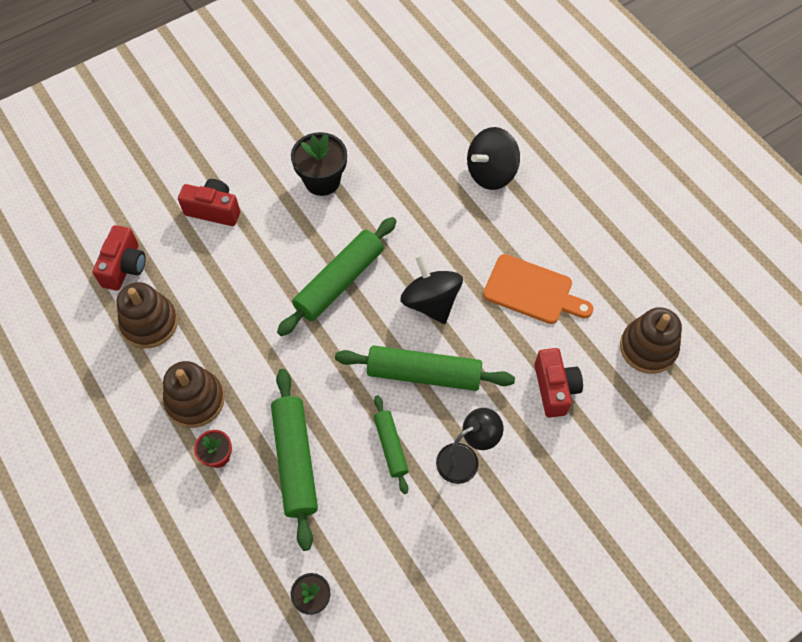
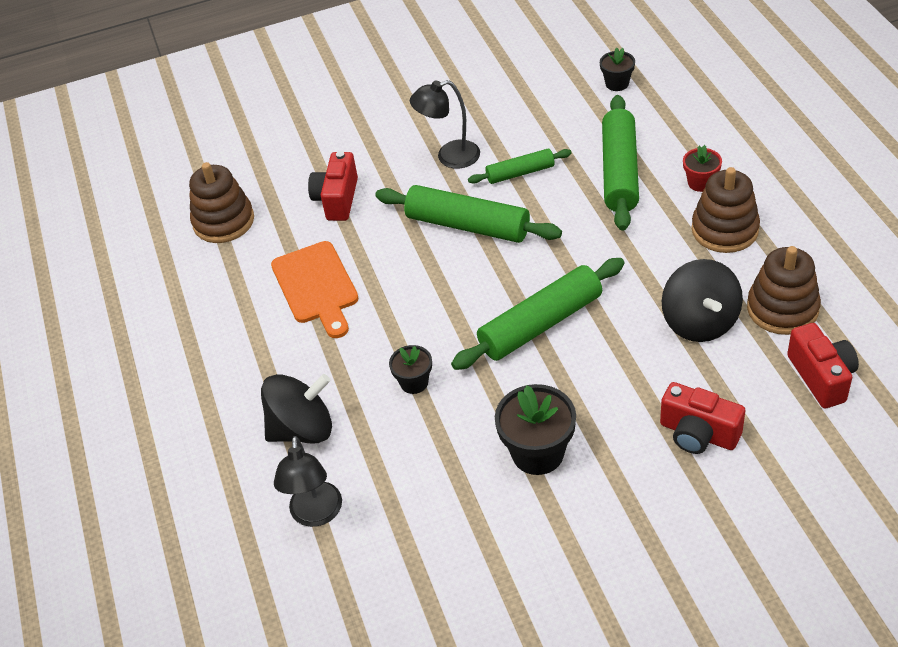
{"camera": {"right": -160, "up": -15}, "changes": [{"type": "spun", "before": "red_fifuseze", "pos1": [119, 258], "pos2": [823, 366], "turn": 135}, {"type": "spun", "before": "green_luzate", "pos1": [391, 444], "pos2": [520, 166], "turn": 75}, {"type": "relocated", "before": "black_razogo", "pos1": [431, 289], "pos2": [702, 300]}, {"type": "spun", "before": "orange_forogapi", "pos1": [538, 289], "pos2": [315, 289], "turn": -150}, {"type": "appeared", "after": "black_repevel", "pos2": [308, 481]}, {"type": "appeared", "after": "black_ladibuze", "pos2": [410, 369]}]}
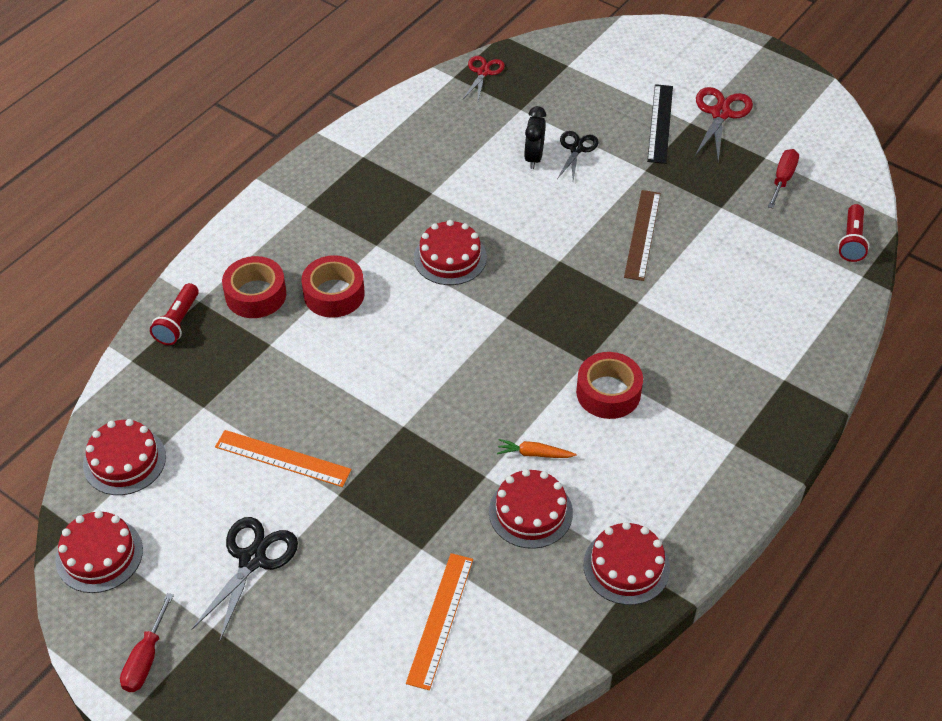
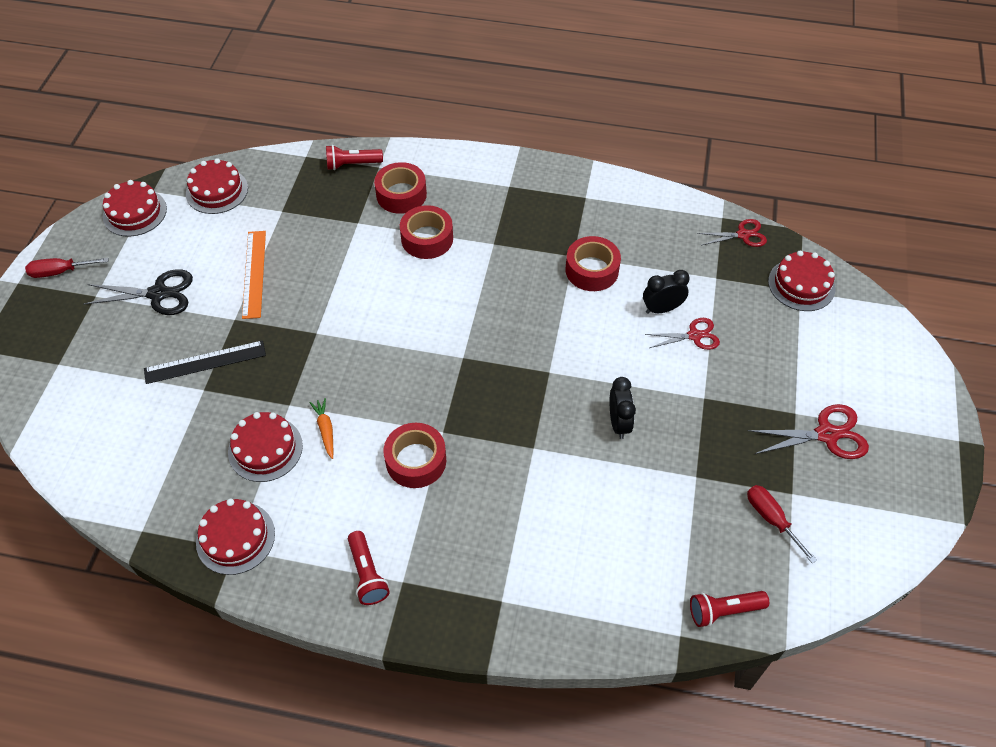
{"camera": {"right": 65, "up": 5}, "changes": [{"type": "missing", "before": "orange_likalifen", "pos1": [439, 621]}, {"type": "relocated", "before": "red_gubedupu", "pos1": [450, 252], "pos2": [801, 280]}, {"type": "colour", "before": "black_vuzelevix", "after": "red_vuzelevix", "pos1": [578, 156], "pos2": [682, 334]}, {"type": "exchanged", "before": "brown_likalifen", "after": "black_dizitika", "pos1": [642, 235], "pos2": [623, 408]}, {"type": "relocated", "before": "black_likalifen", "pos1": [660, 124], "pos2": [205, 362]}, {"type": "spun", "before": "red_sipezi", "pos1": [783, 178], "pos2": [782, 524], "turn": -120}, {"type": "appeared", "after": "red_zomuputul", "pos2": [369, 568]}, {"type": "appeared", "after": "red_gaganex", "pos2": [593, 263]}]}
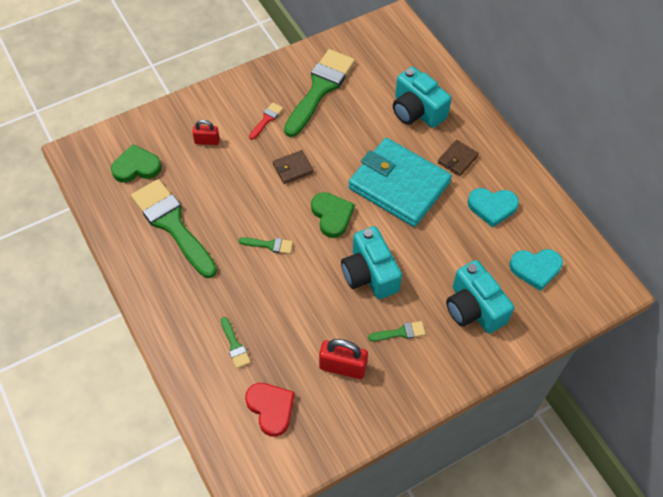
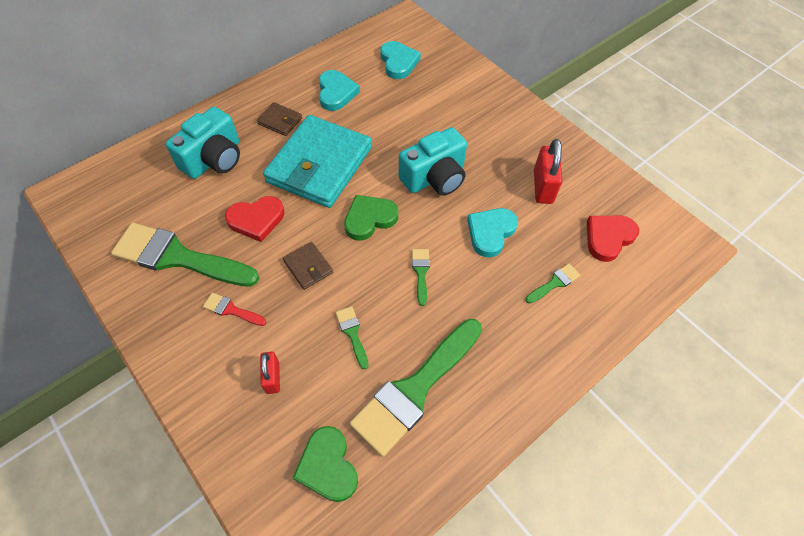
{"camera": {"right": -100, "up": 0}, "changes": [{"type": "relocated", "before": "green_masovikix", "pos1": [397, 331], "pos2": [352, 337]}, {"type": "missing", "before": "turquoise_fifuseze", "pos1": [480, 297]}, {"type": "appeared", "after": "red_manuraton", "pos2": [254, 219]}, {"type": "appeared", "after": "turquoise_manuraton", "pos2": [492, 232]}]}
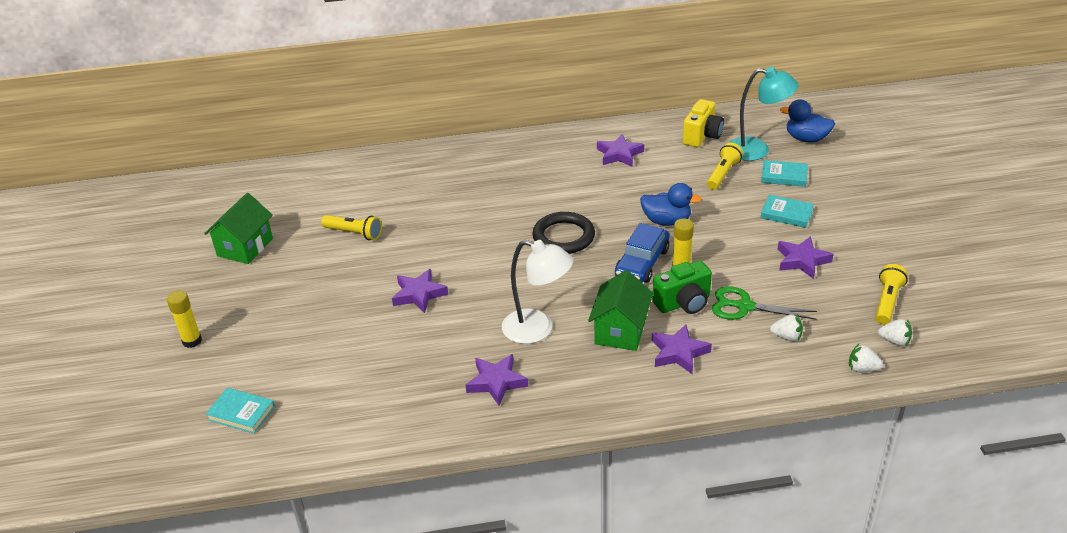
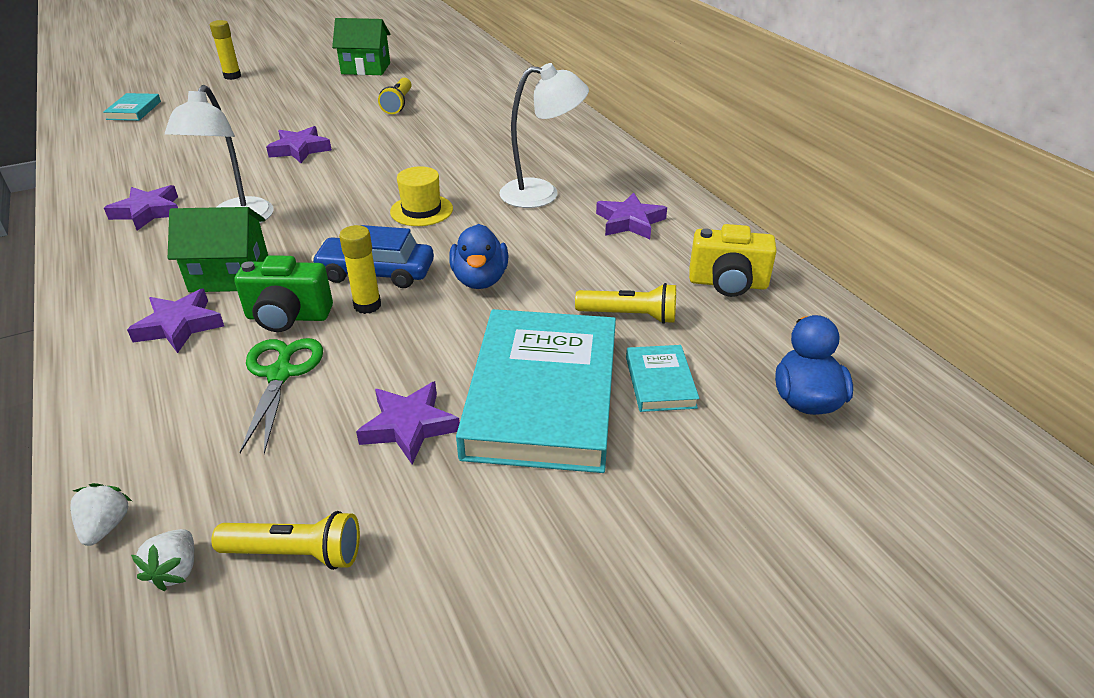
{"camera": {"right": 70, "up": 0}, "changes": [{"type": "exchanged", "before": "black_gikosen", "after": "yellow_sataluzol", "pos1": [563, 233], "pos2": [421, 196]}, {"type": "spun", "before": "green_fifuseze", "pos1": [682, 287], "pos2": [283, 293], "turn": -45}, {"type": "missing", "before": "turquoise_repevel", "pos1": [763, 114]}, {"type": "size", "before": "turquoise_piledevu", "pos1": [787, 211], "pos2": [536, 391], "scale": 2.31}, {"type": "missing", "before": "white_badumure", "pos1": [786, 328]}, {"type": "appeared", "after": "white_repevel", "pos2": [544, 135]}]}
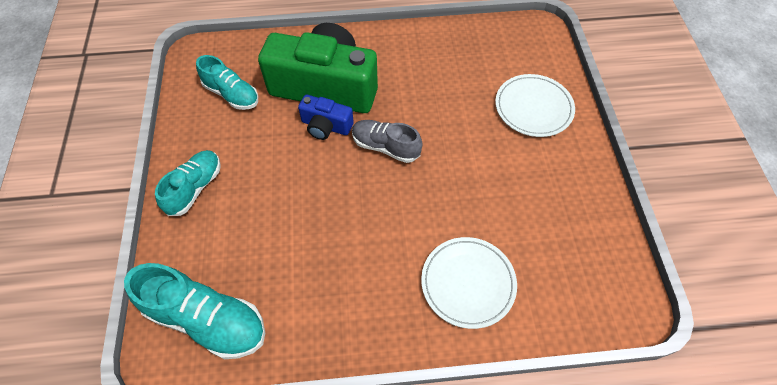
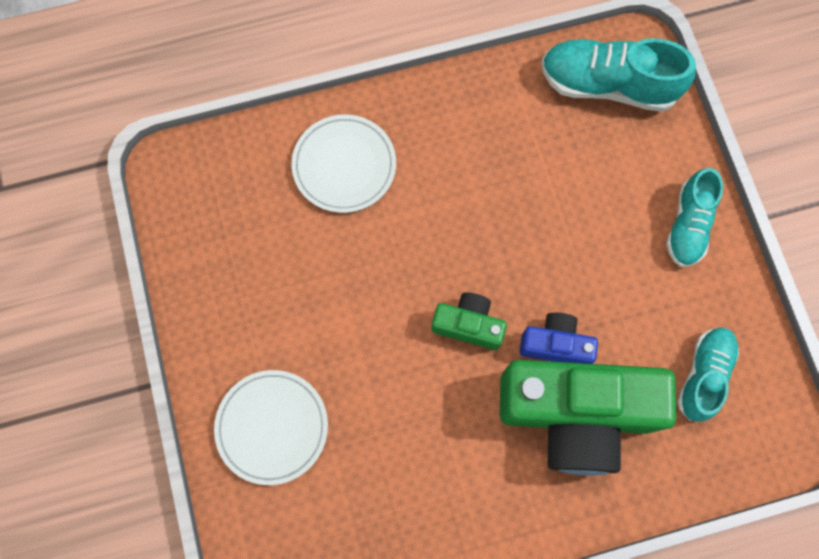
{"camera": {"right": 170, "up": 15}, "changes": [{"type": "spun", "before": "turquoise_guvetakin", "pos1": [227, 82], "pos2": [708, 374], "turn": 90}, {"type": "exchanged", "before": "grey_guvetakin", "after": "green_fifuseze", "pos1": [387, 141], "pos2": [469, 321]}]}
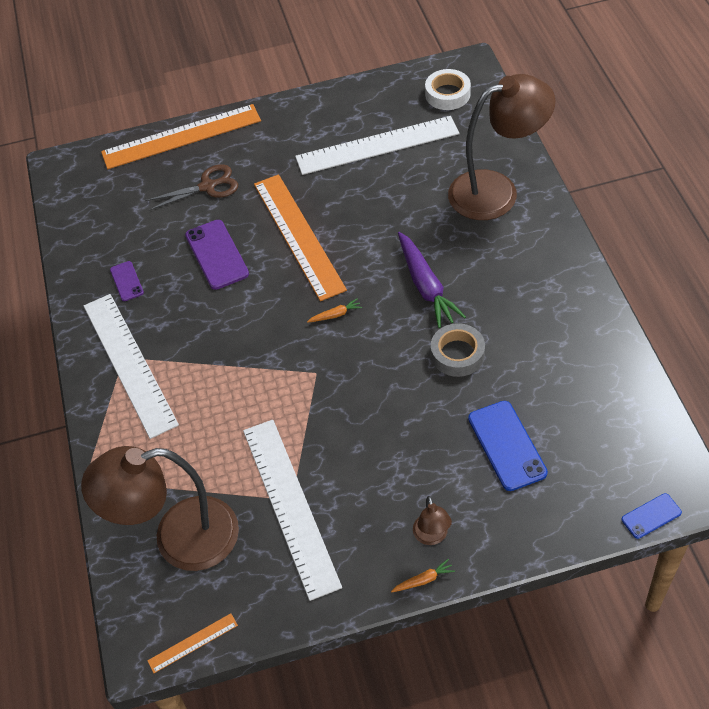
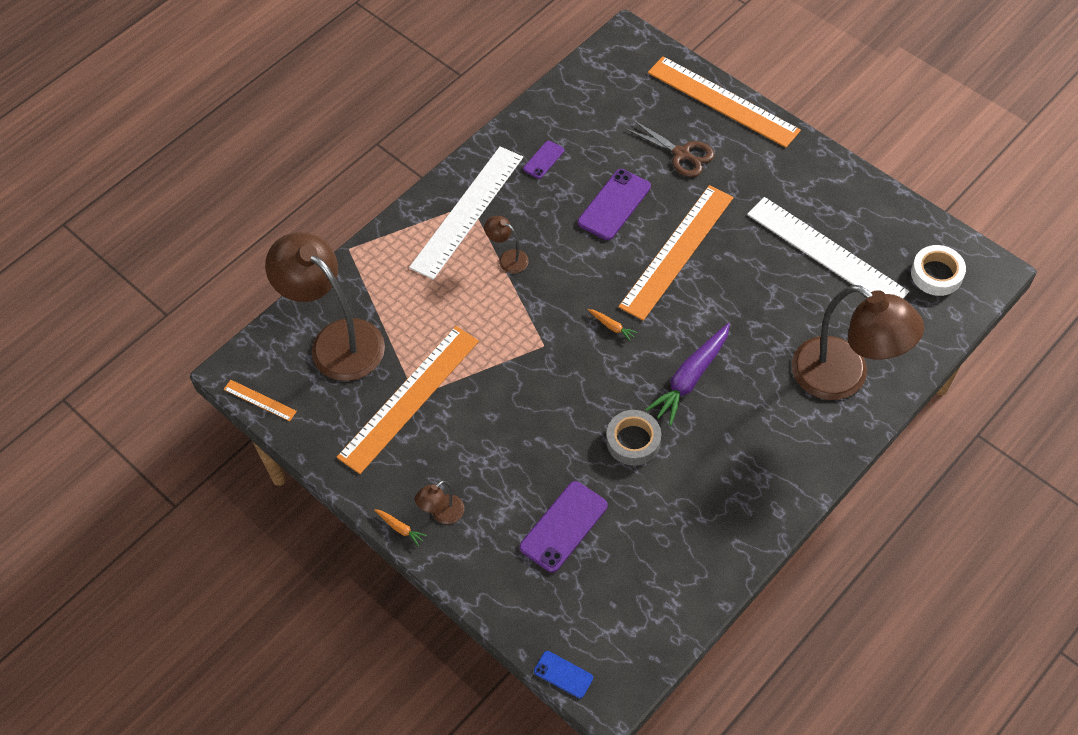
{"camera": {"right": 55, "up": 5}, "changes": [{"type": "colour", "before": "white_likalifen", "after": "orange_likalifen", "pos1": [292, 510], "pos2": [407, 400]}, {"type": "colour", "before": "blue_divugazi", "after": "purple_divugazi", "pos1": [508, 446], "pos2": [564, 527]}, {"type": "appeared", "after": "brown_repevel", "pos2": [506, 245]}]}
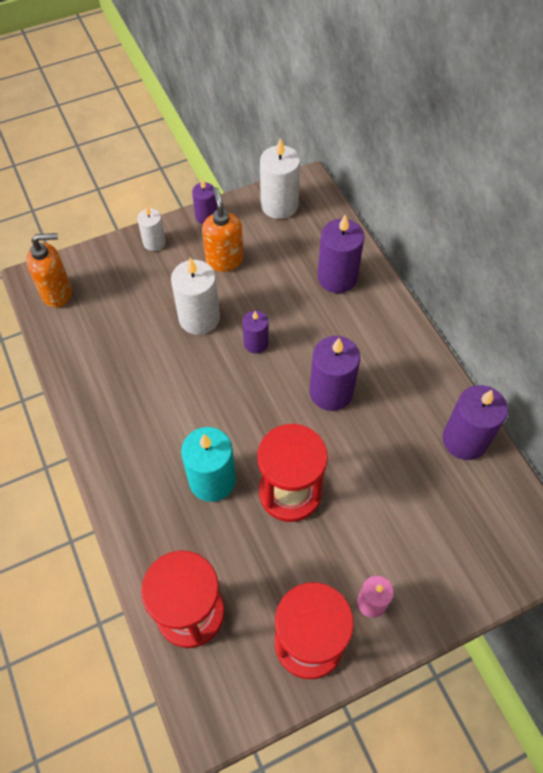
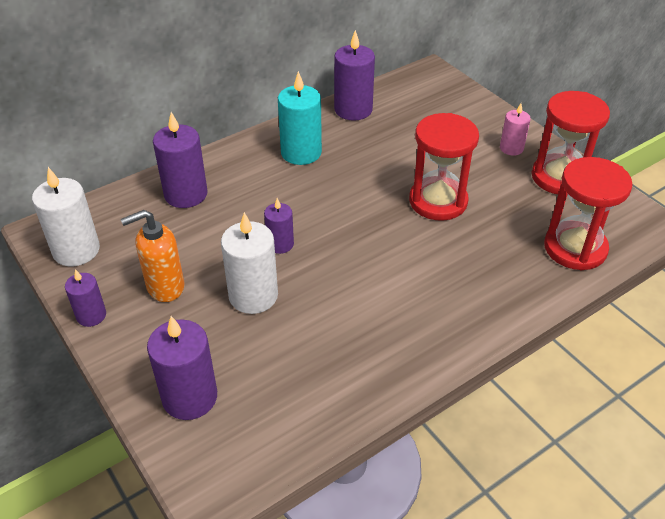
{"camera": {"right": -100, "up": -15}, "changes": [{"type": "missing", "before": "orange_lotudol", "pos1": [49, 270]}, {"type": "missing", "before": "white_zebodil", "pos1": [151, 229]}, {"type": "relocated", "before": "turquoise_zebodil", "pos1": [208, 464], "pos2": [300, 118]}, {"type": "relocated", "before": "purple_zebodil", "pos1": [334, 373], "pos2": [182, 368]}]}
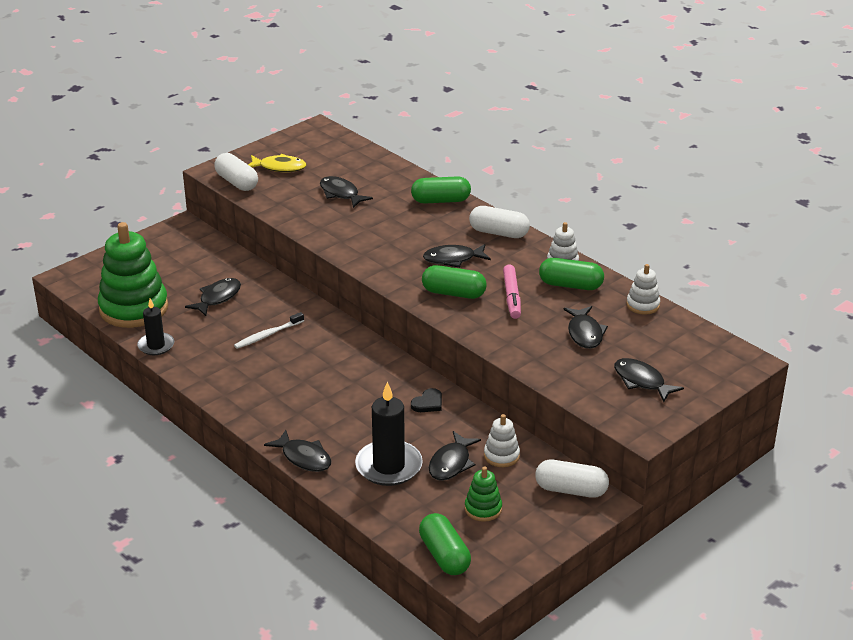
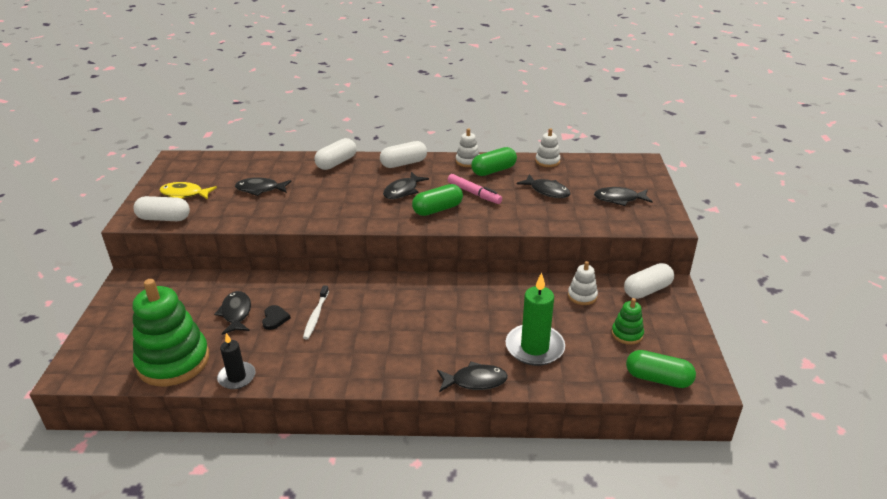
{"camera": {"right": -45, "up": 0}, "changes": [{"type": "spun", "before": "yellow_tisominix", "pos1": [277, 163], "pos2": [188, 191], "turn": -135}, {"type": "colour", "before": "black_zebodil", "after": "green_zebodil", "pos1": [389, 434], "pos2": [535, 319]}, {"type": "colour", "before": "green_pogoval", "after": "white_pogoval", "pos1": [441, 190], "pos2": [335, 154]}, {"type": "relocated", "before": "black_manuraton", "pos1": [426, 400], "pos2": [276, 317]}, {"type": "missing", "before": "black_tisominix", "pos1": [455, 456]}]}
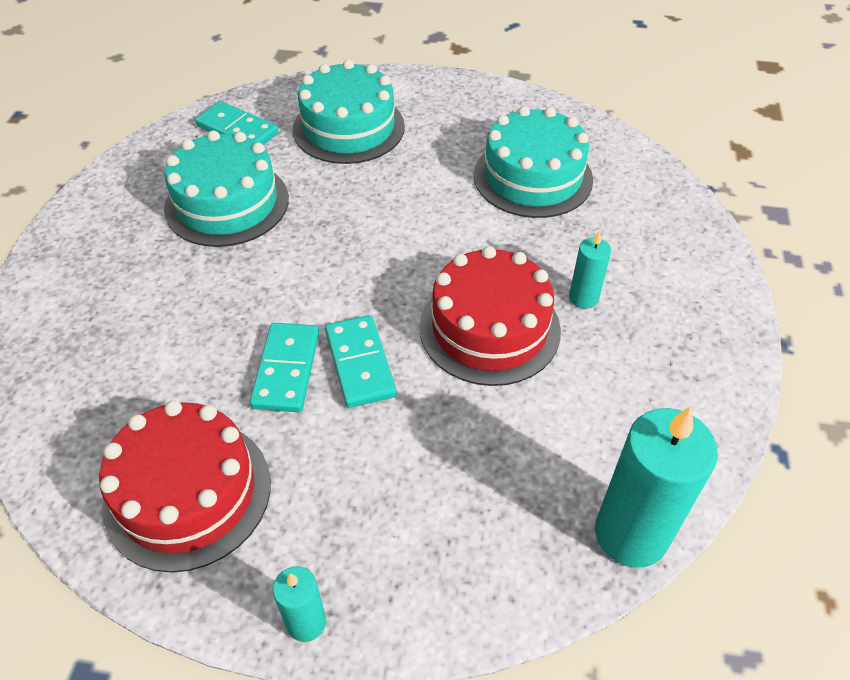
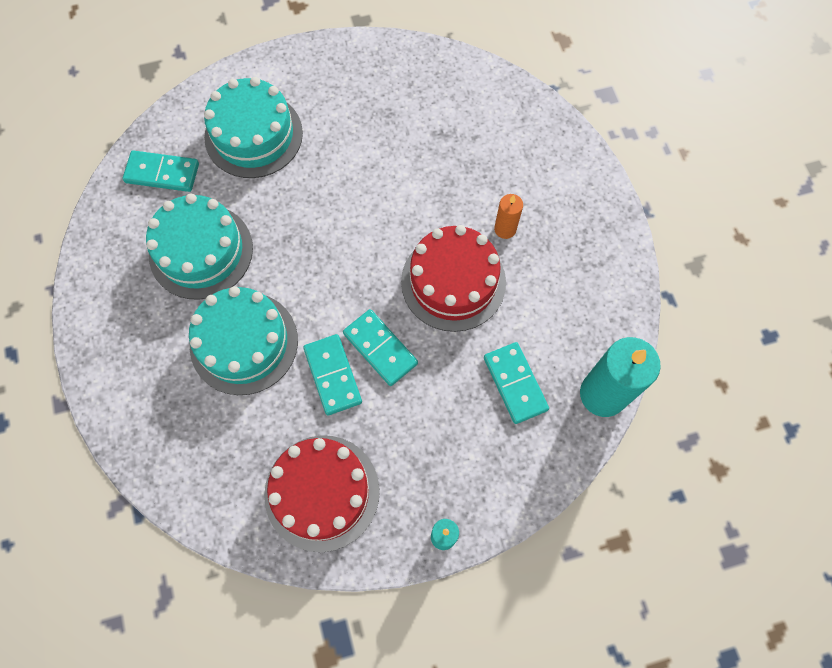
{"camera": {"right": -25, "up": 20}, "changes": [{"type": "relocated", "before": "turquoise_gubedupu", "pos1": [533, 162], "pos2": [243, 340]}, {"type": "colour", "before": "turquoise_zebodil", "after": "orange_zebodil", "pos1": [590, 270], "pos2": [508, 216]}, {"type": "appeared", "after": "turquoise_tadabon", "pos2": [516, 383]}]}
